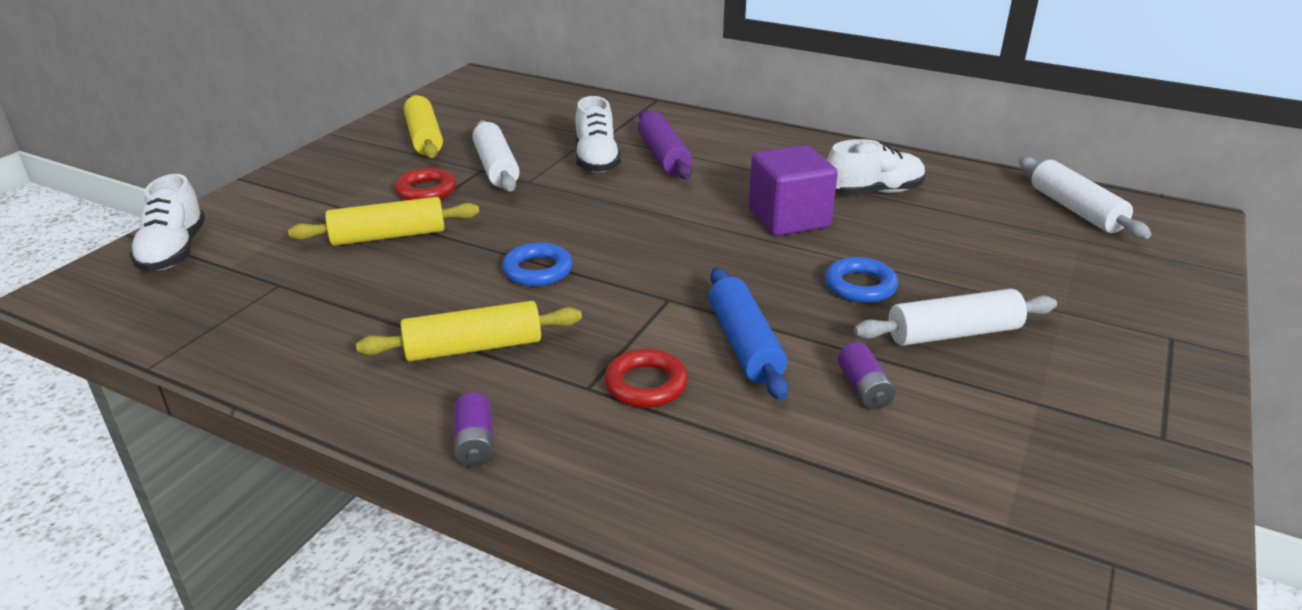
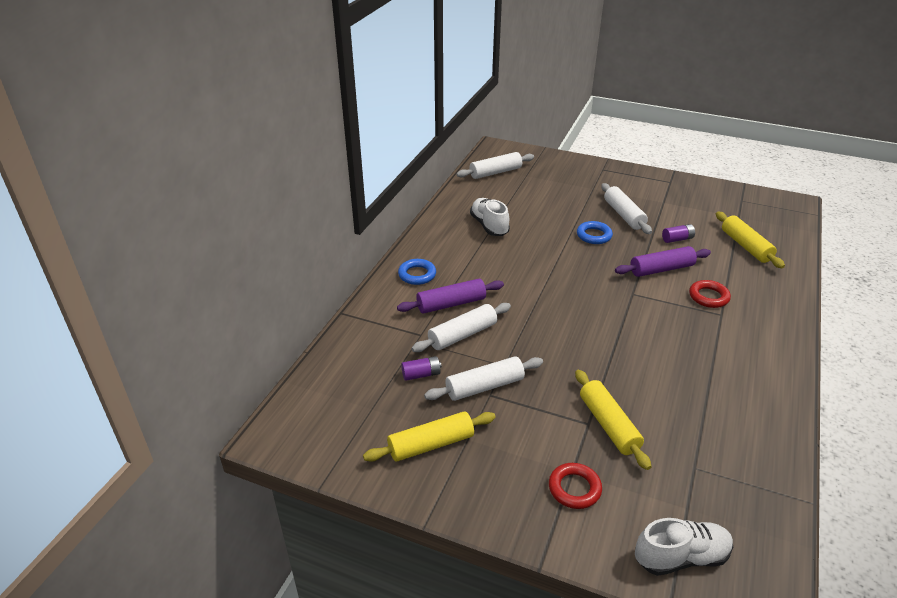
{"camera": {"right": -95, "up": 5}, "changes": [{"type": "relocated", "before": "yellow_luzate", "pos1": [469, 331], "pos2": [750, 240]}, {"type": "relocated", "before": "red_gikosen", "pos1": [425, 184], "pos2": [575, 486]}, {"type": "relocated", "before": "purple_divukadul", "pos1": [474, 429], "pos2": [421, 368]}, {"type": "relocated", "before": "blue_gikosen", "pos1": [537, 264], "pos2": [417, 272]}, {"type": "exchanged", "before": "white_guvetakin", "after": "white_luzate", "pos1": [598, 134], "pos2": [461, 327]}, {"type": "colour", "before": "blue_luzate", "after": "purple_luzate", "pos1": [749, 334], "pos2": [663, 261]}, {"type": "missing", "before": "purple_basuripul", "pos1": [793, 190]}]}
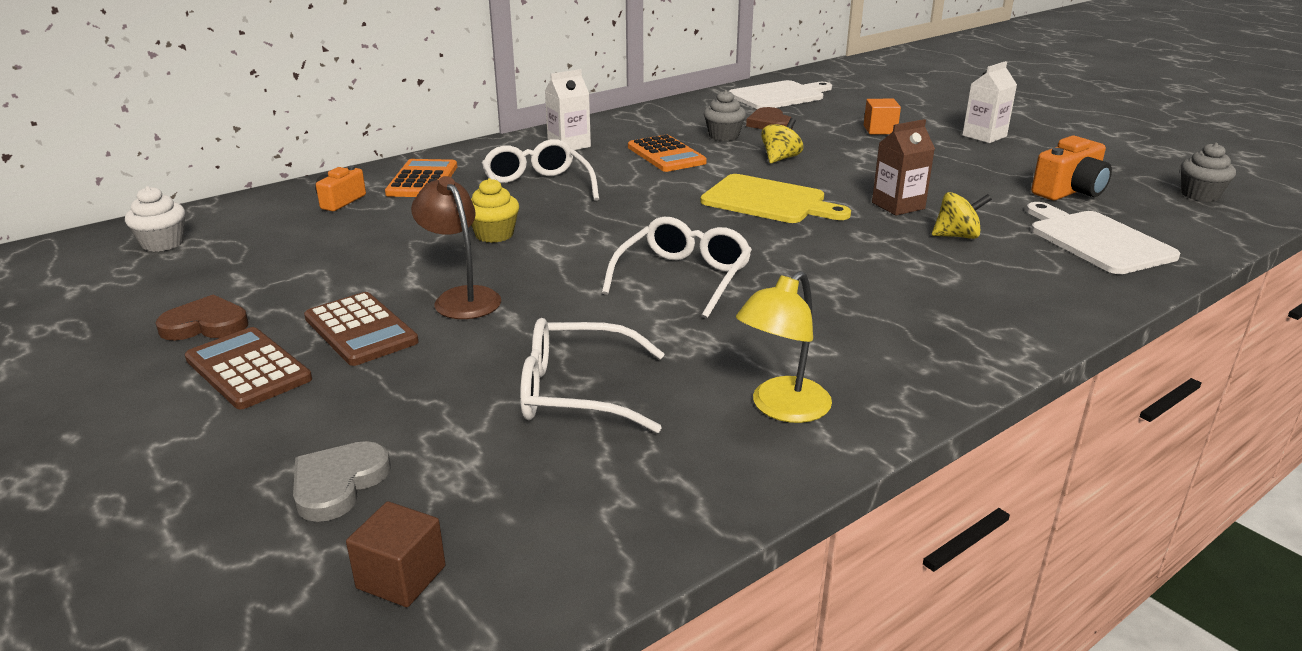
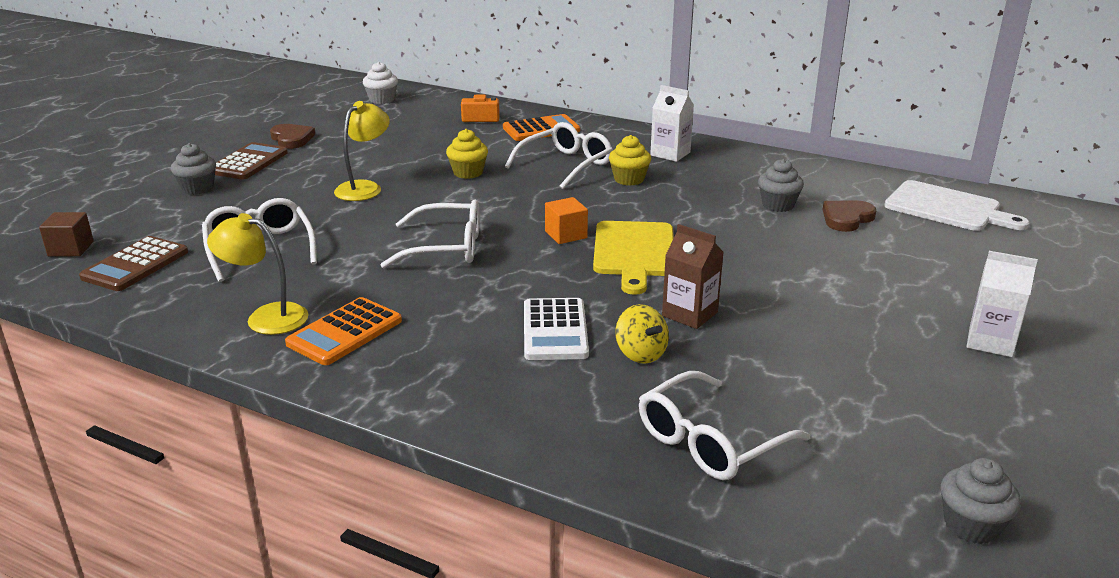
{"camera": {"right": 65, "up": 0}, "changes": [{"type": "missing", "before": "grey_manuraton", "pos1": [342, 481]}, {"type": "relocated", "before": "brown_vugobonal", "pos1": [361, 329], "pos2": [133, 263]}, {"type": "colour", "before": "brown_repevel", "after": "yellow_repevel", "pos1": [456, 247], "pos2": [362, 151]}, {"type": "relocated", "before": "orange_vugobonal", "pos1": [667, 153], "pos2": [343, 331]}, {"type": "missing", "before": "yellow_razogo", "pos1": [782, 141]}, {"type": "relocated", "before": "orange_basuripul", "pos1": [882, 116], "pos2": [566, 220]}, {"type": "exchanged", "before": "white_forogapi", "after": "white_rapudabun", "pos1": [1103, 238], "pos2": [725, 426]}, {"type": "missing", "before": "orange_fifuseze", "pos1": [1071, 168]}, {"type": "appeared", "after": "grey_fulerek", "pos2": [193, 169]}, {"type": "appeared", "after": "white_vugobonal", "pos2": [556, 329]}, {"type": "appeared", "after": "yellow_fulerek", "pos2": [630, 160]}]}
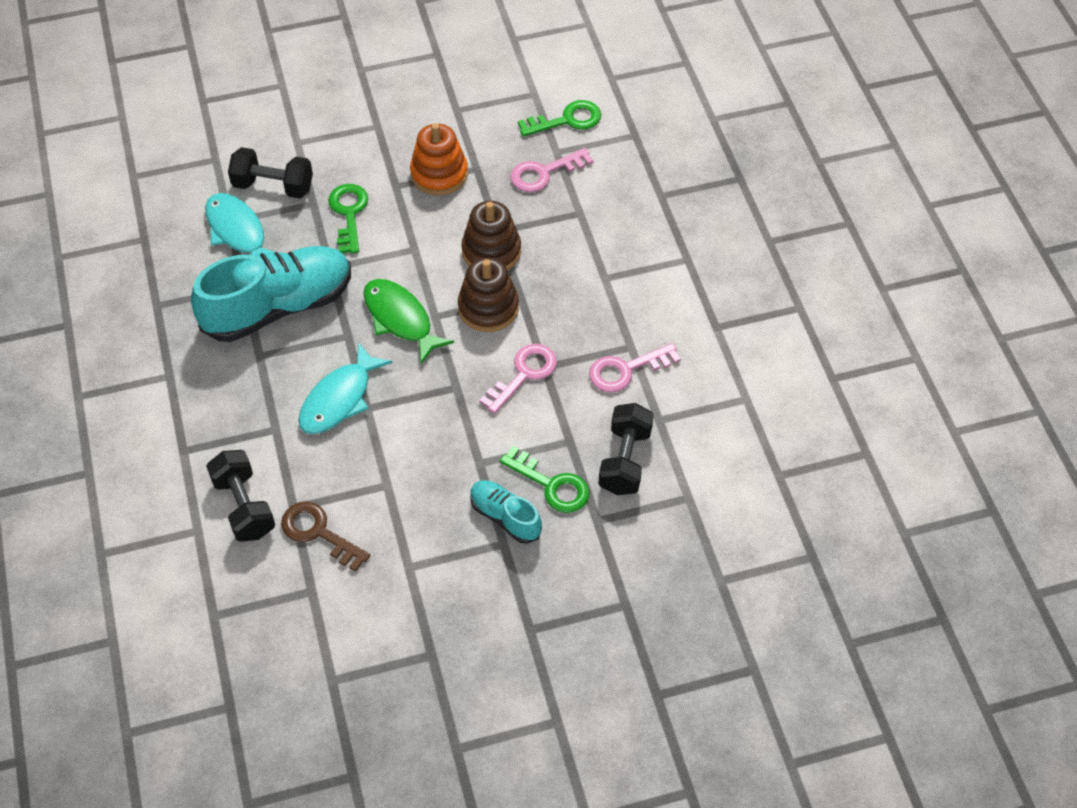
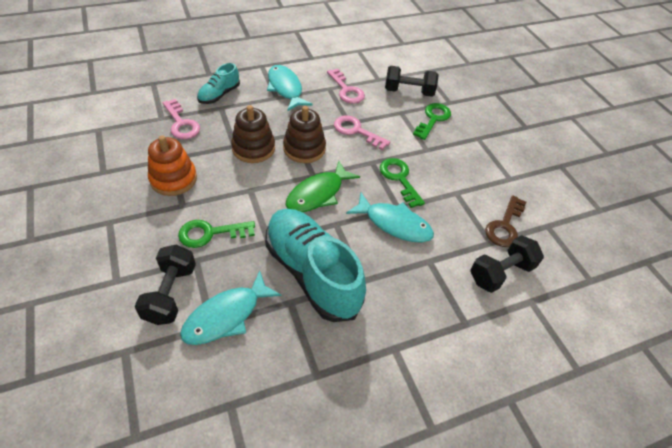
{"camera": {"right": -100, "up": -5}, "changes": [{"type": "relocated", "before": "turquoise_guvetakin", "pos1": [506, 512], "pos2": [218, 83]}, {"type": "relocated", "before": "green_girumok", "pos1": [559, 118], "pos2": [402, 183]}, {"type": "appeared", "after": "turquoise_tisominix", "pos2": [290, 88]}]}
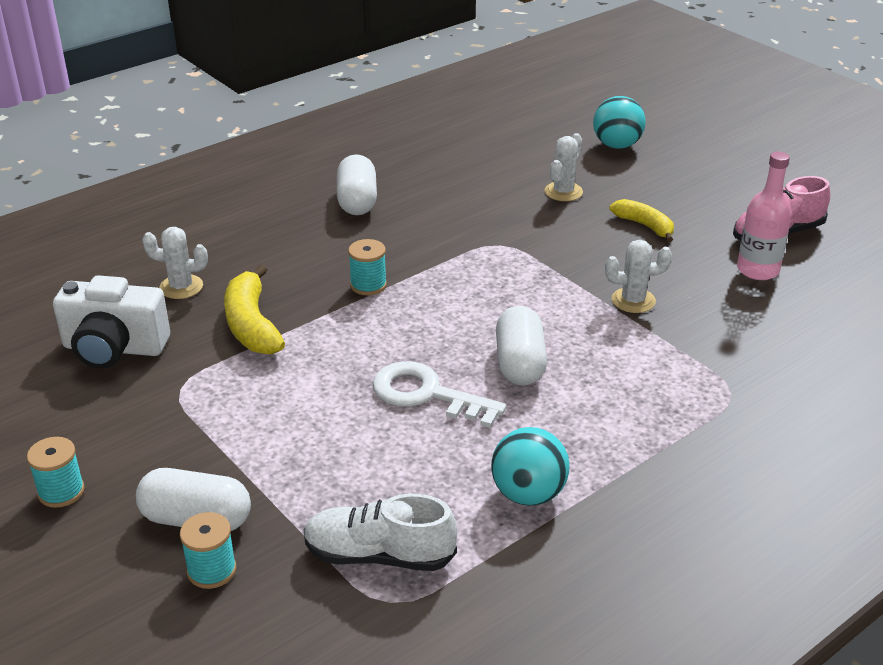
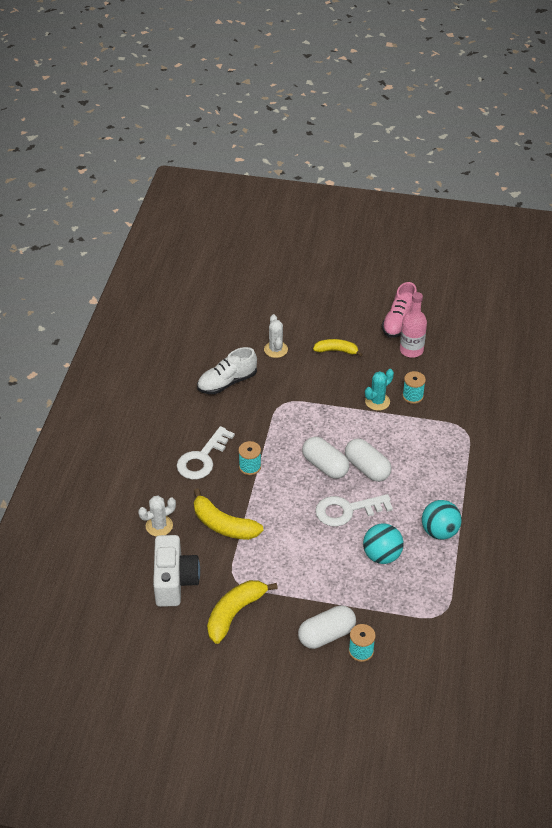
{"camera": {"right": -40, "up": 10}, "changes": [{"type": "relocated", "before": "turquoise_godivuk", "pos1": [56, 472], "pos2": [414, 387]}, {"type": "spun", "before": "white_fifuseze", "pos1": [111, 321], "pos2": [176, 571], "turn": -60}, {"type": "relocated", "before": "white_guvetakin", "pos1": [380, 532], "pos2": [227, 370]}, {"type": "relocated", "before": "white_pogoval", "pos1": [357, 184], "pos2": [325, 457]}, {"type": "relocated", "before": "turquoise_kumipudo", "pos1": [619, 122], "pos2": [383, 544]}, {"type": "colour", "before": "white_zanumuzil", "after": "turquoise_zanumuzil", "pos1": [638, 276], "pos2": [379, 390]}, {"type": "appeared", "after": "white_girumok", "pos2": [206, 452]}, {"type": "appeared", "after": "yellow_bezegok", "pos2": [242, 612]}]}
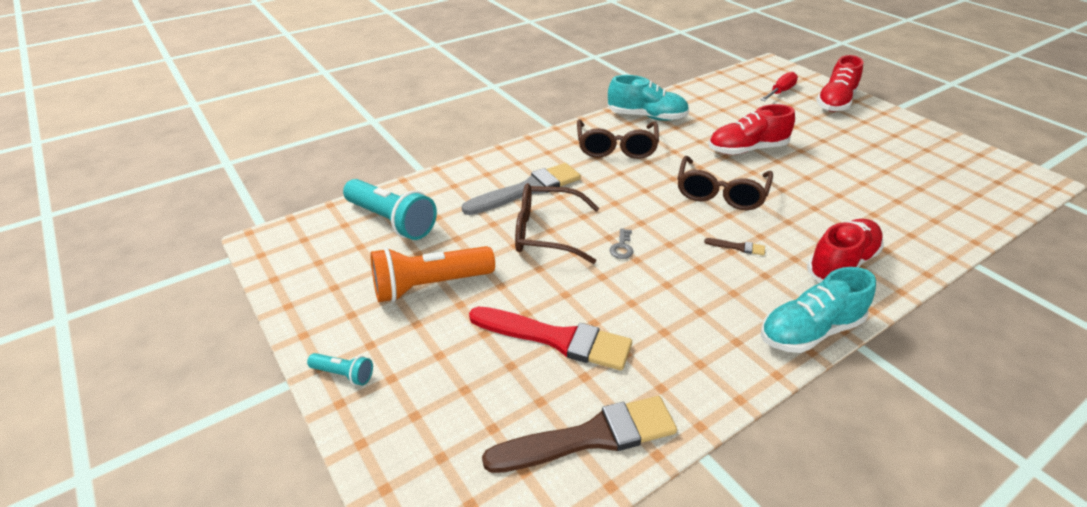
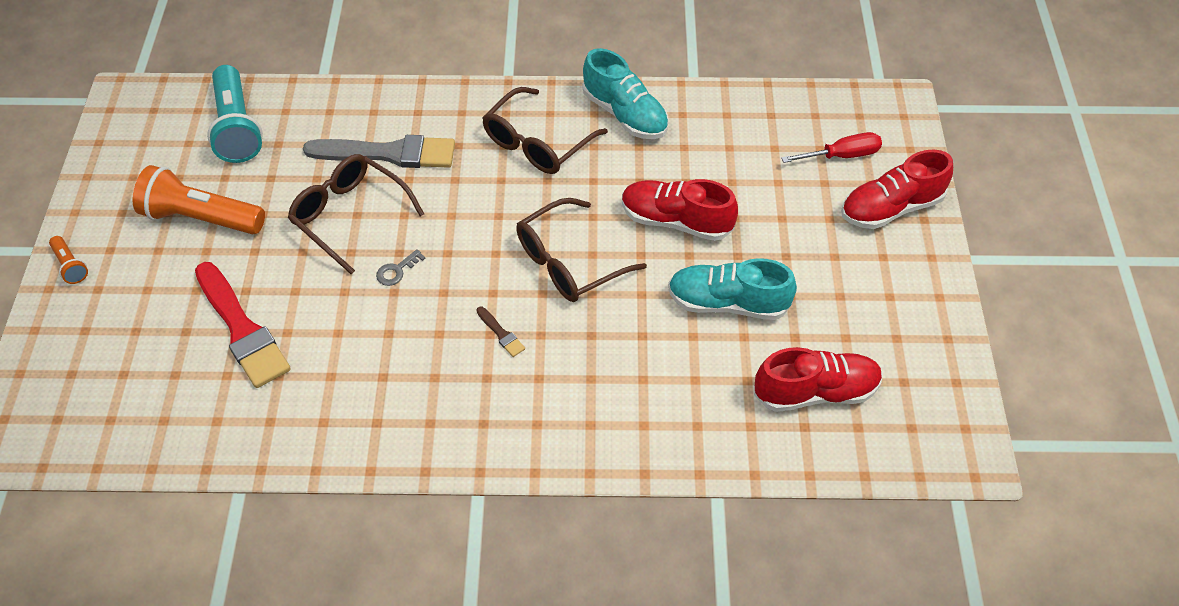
{"camera": {"right": 35, "up": 15}, "changes": [{"type": "colour", "before": "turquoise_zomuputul", "after": "orange_zomuputul", "pos1": [340, 369], "pos2": [68, 260]}, {"type": "missing", "before": "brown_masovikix", "pos1": [579, 434]}, {"type": "relocated", "before": "turquoise_guvetakin", "pos1": [818, 310], "pos2": [732, 289]}, {"type": "relocated", "before": "red_guvetakin", "pos1": [845, 251], "pos2": [818, 379]}]}
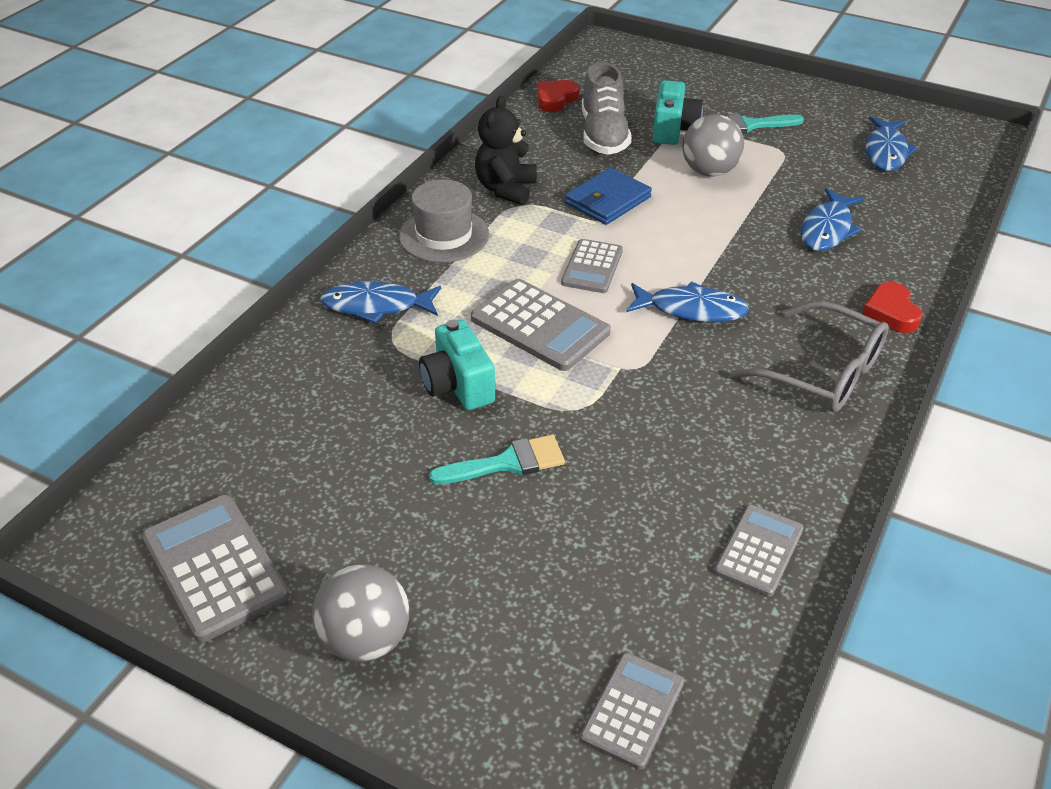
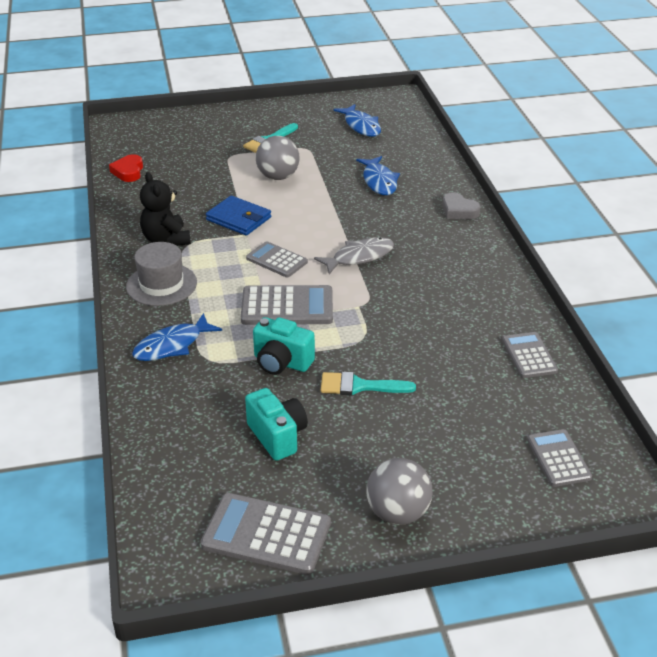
{"camera": {"right": -40, "up": -5}, "changes": [{"type": "spun", "before": "turquoise_masovikix", "pos1": [497, 459], "pos2": [368, 383], "turn": -120}, {"type": "spun", "before": "grey_vugobonal", "pos1": [592, 266], "pos2": [277, 259], "turn": 150}, {"type": "spun", "before": "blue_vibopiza", "pos1": [608, 196], "pos2": [238, 216], "turn": -60}, {"type": "missing", "before": "grey_guvetakin", "pos1": [606, 108]}, {"type": "colour", "before": "blue_tisominix", "after": "grey_tisominix", "pos1": [687, 301], "pos2": [354, 255]}, {"type": "relocated", "before": "turquoise_fifuseze", "pos1": [678, 112], "pos2": [276, 424]}, {"type": "missing", "before": "grey_rapudabun", "pos1": [809, 356]}, {"type": "colour", "before": "red_manuraton", "after": "grey_manuraton", "pos1": [893, 307], "pos2": [461, 205]}]}
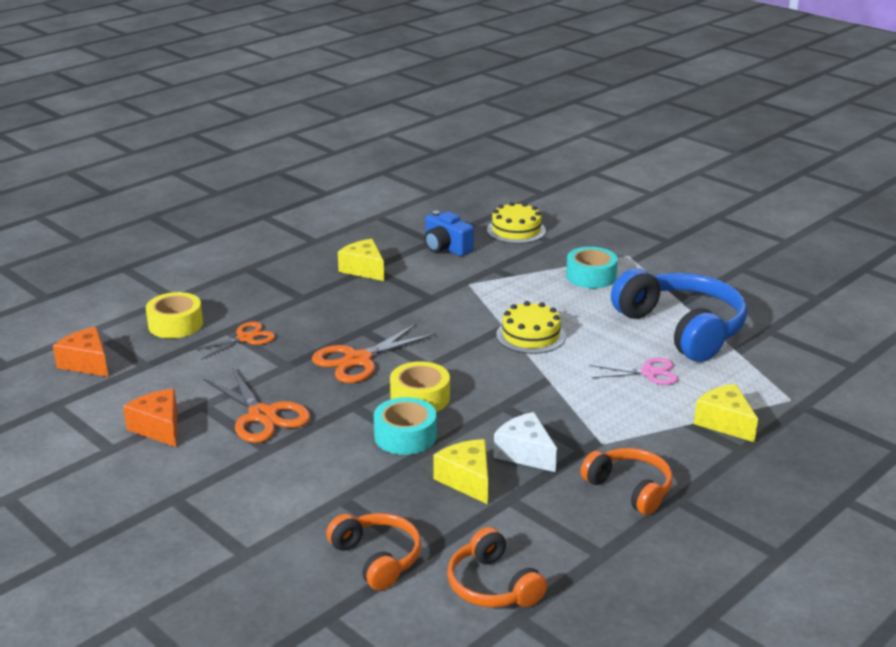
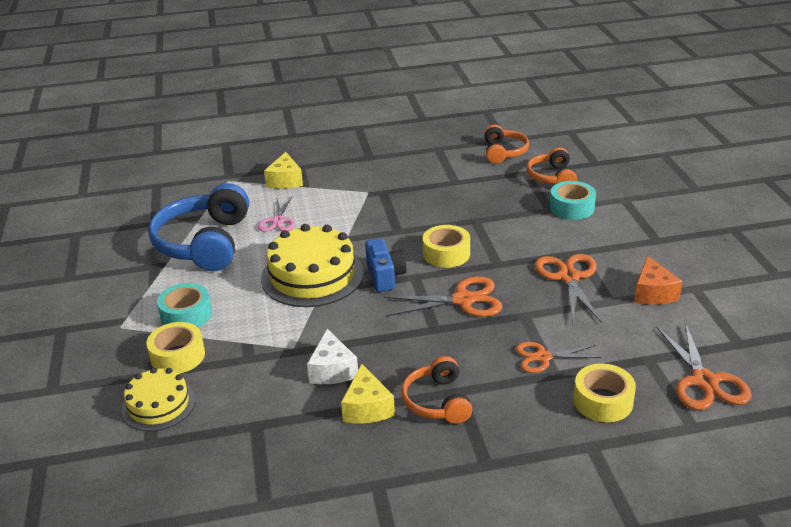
{"camera": {"right": -145, "up": 5}, "changes": [{"type": "exchanged", "before": "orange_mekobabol", "after": "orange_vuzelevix", "pos1": [80, 352], "pos2": [704, 366]}, {"type": "relocated", "before": "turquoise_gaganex", "pos1": [405, 426], "pos2": [573, 200]}, {"type": "relocated", "before": "blue_fifuseze", "pos1": [449, 233], "pos2": [385, 265]}, {"type": "missing", "before": "yellow_mekobabol", "pos1": [460, 471]}, {"type": "relocated", "before": "white_mekobabol", "pos1": [525, 442], "pos2": [332, 356]}, {"type": "size", "before": "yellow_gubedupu", "pos1": [531, 327], "pos2": [312, 265], "scale": 1.68}, {"type": "relocated", "before": "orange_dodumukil", "pos1": [626, 481], "pos2": [436, 390]}, {"type": "spun", "before": "pink_vuzelevix", "pos1": [634, 371], "pos2": [276, 214], "turn": -120}, {"type": "appeared", "after": "yellow_gaganex", "pos2": [175, 348]}]}
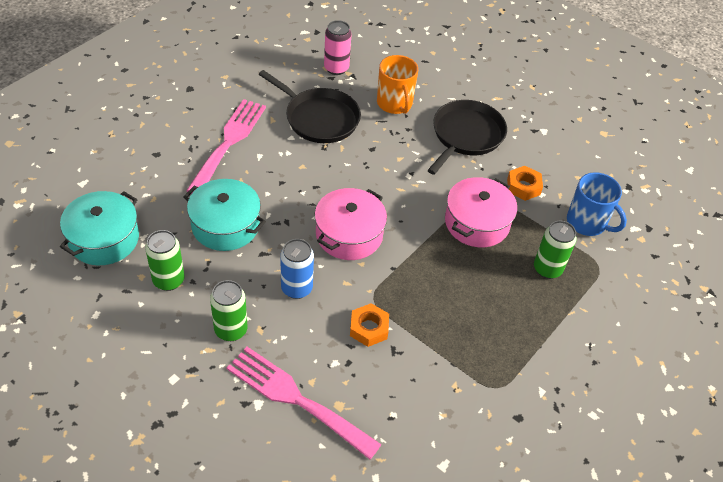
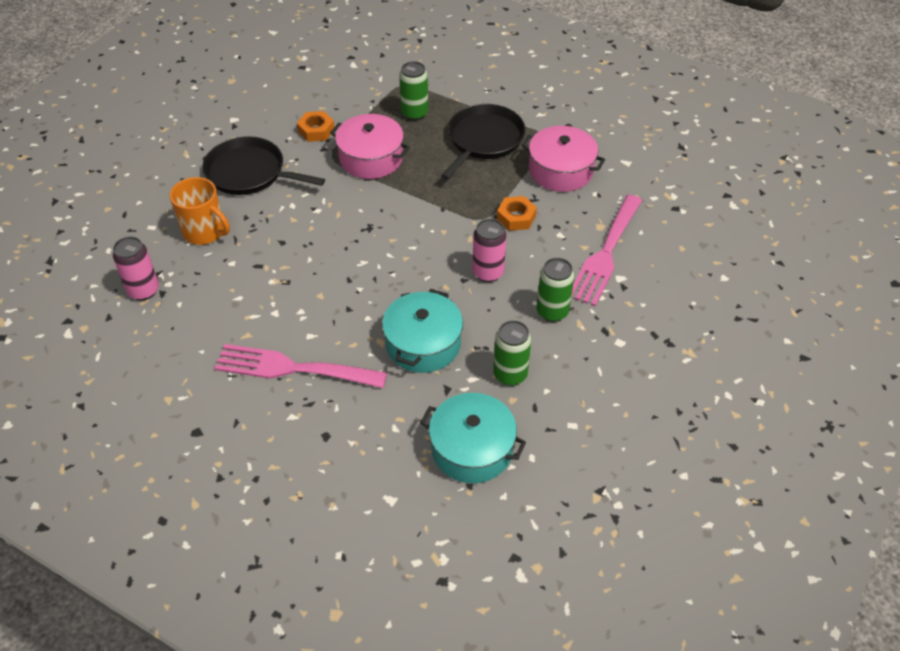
{"camera": {"right": -95, "up": 0}, "changes": [{"type": "relocated", "before": "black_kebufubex", "pos1": [310, 106], "pos2": [483, 142]}, {"type": "colour", "before": "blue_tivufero", "after": "pink_tivufero", "pos1": [297, 269], "pos2": [489, 250]}, {"type": "relocated", "before": "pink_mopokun", "pos1": [351, 224], "pos2": [563, 159]}, {"type": "spun", "before": "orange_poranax", "pos1": [397, 84], "pos2": [200, 211], "turn": 60}, {"type": "missing", "before": "blue_poranax", "pos1": [597, 204]}]}
